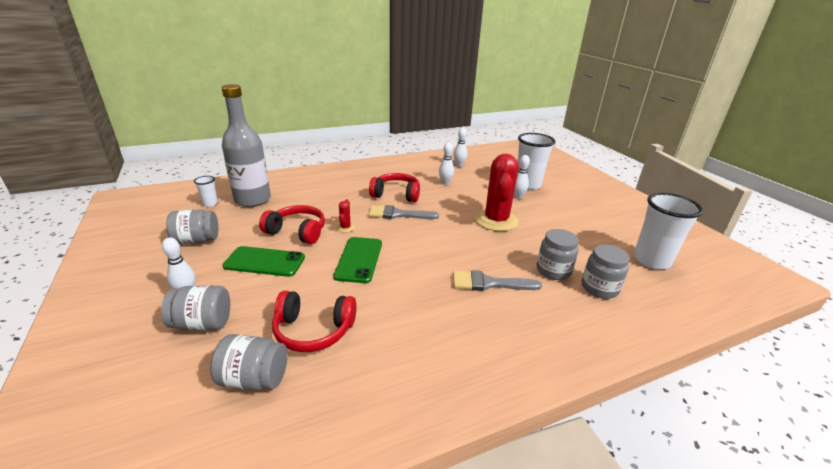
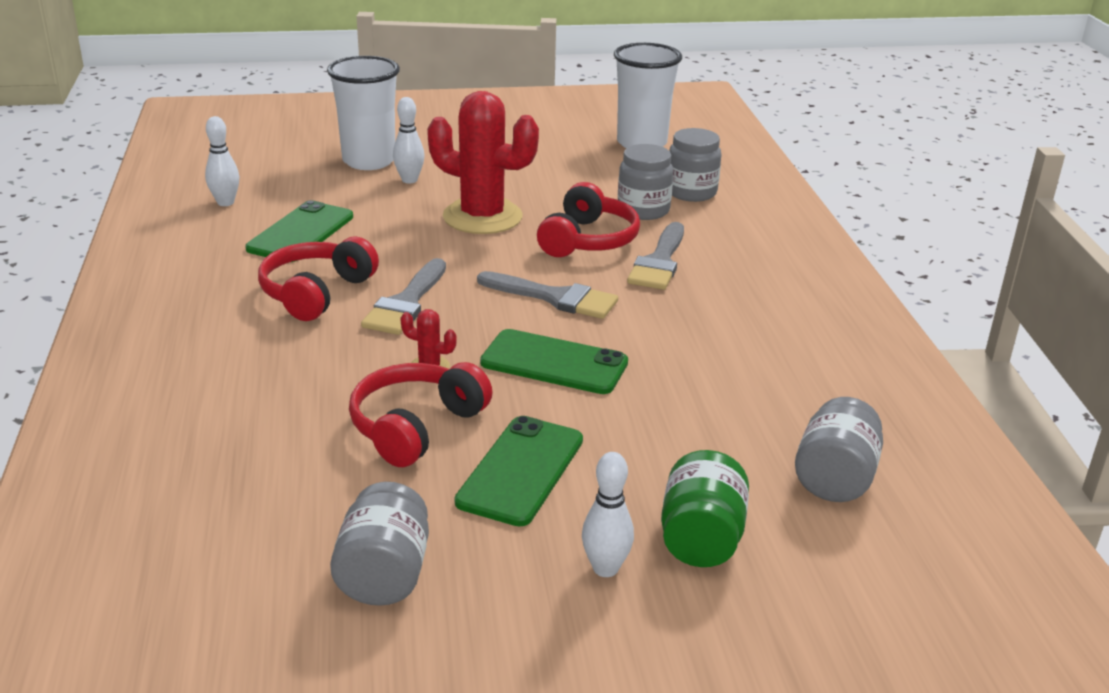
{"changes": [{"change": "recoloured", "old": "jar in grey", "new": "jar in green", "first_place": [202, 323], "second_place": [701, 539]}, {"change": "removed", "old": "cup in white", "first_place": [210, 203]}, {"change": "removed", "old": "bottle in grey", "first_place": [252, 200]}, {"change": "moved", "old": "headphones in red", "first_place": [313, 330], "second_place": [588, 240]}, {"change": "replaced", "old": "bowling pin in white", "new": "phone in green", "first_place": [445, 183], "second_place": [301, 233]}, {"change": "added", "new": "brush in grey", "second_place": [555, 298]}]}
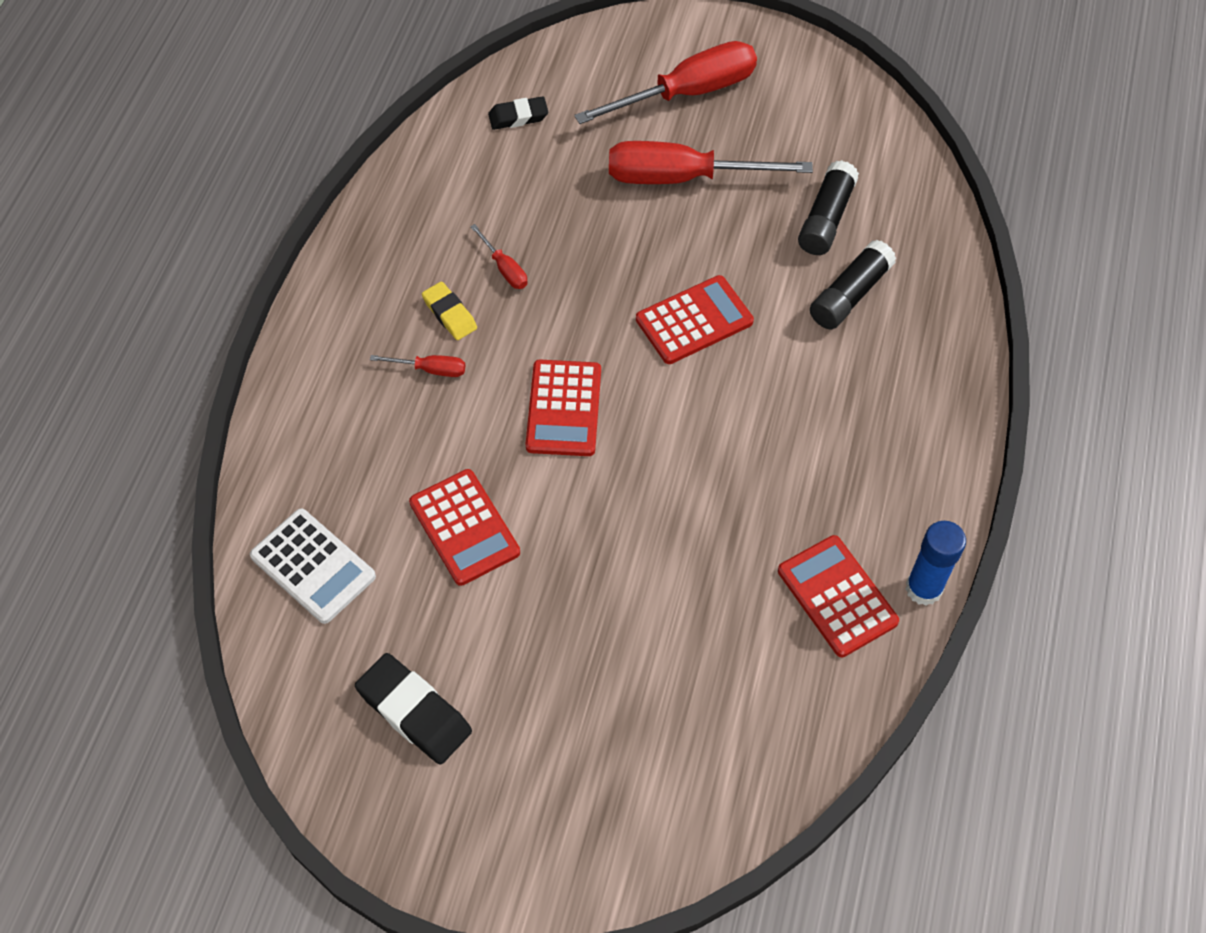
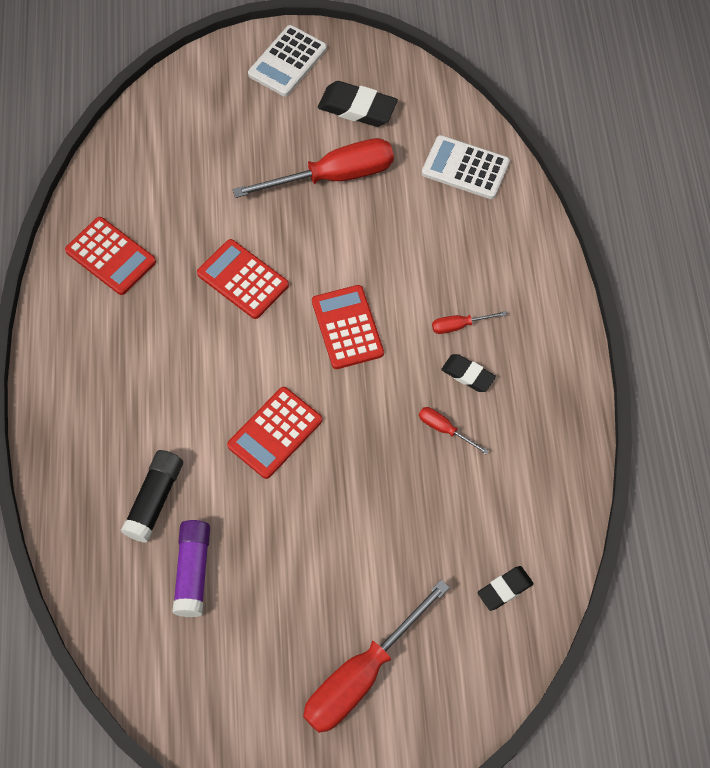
{"changes": [{"change": "moved", "old": "calculator in red", "first_place": [464, 527], "second_place": [242, 279]}, {"change": "recoloured", "old": "eraser in yellow", "new": "eraser in black", "first_place": [450, 314], "second_place": [467, 375]}, {"change": "moved", "old": "screwdriver in red", "first_place": [683, 178], "second_place": [333, 176]}, {"change": "recoloured", "old": "glue stick in black", "new": "glue stick in purple", "first_place": [826, 218], "second_place": [193, 571]}, {"change": "removed", "old": "glue stick in blue", "first_place": [923, 588]}, {"change": "added", "new": "calculator in white", "second_place": [287, 61]}]}
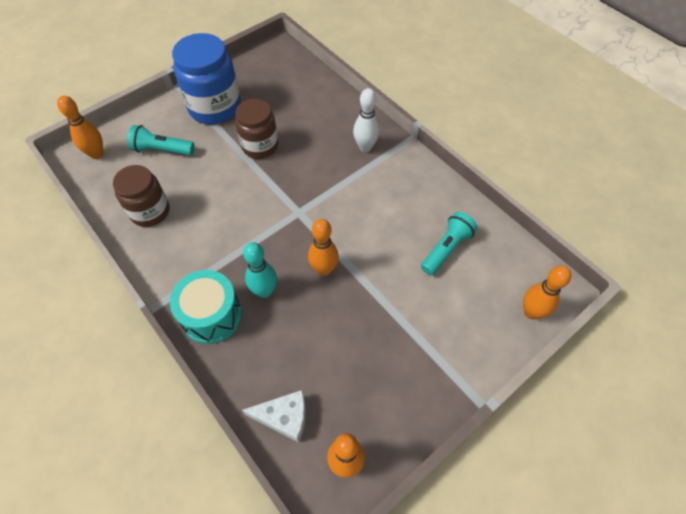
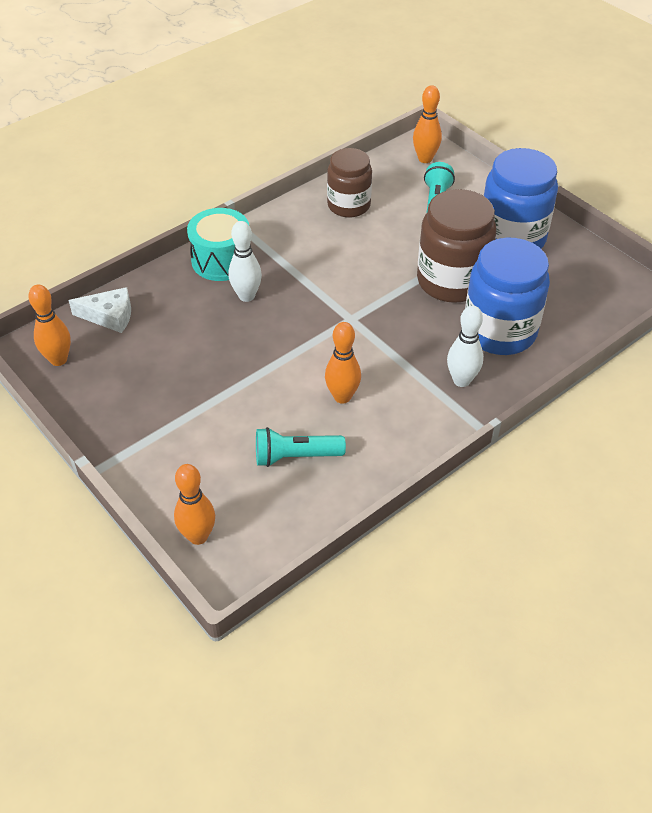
{"changes": [{"change": "resized", "old": "jar in brown", "first_place": [260, 146], "second_place": [451, 281], "factor": 1.51}, {"change": "turned", "old": "cheese in white", "first_place": [284, 417], "second_place": [109, 316], "degrees": -90}, {"change": "recoloured", "old": "bowling pin in turquoise", "new": "bowling pin in white", "first_place": [264, 291], "second_place": [246, 296]}, {"change": "moved", "old": "bowling pin in orange", "first_place": [324, 269], "second_place": [342, 397]}, {"change": "turned", "old": "flashlight in turquoise", "first_place": [446, 249], "second_place": [295, 456], "degrees": 135}, {"change": "added", "new": "jar in blue", "second_place": [499, 331]}]}
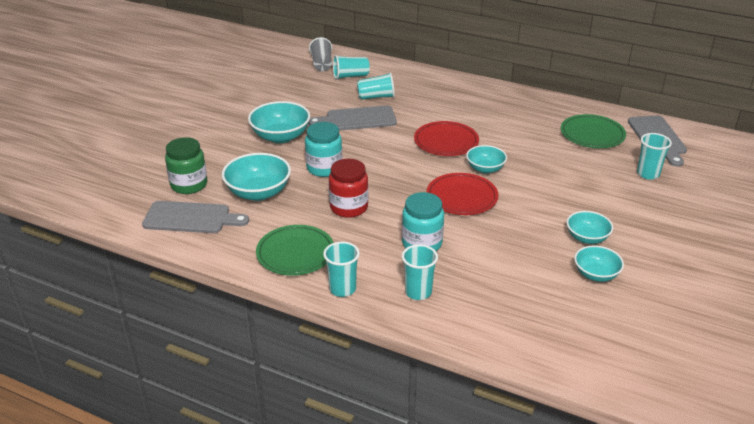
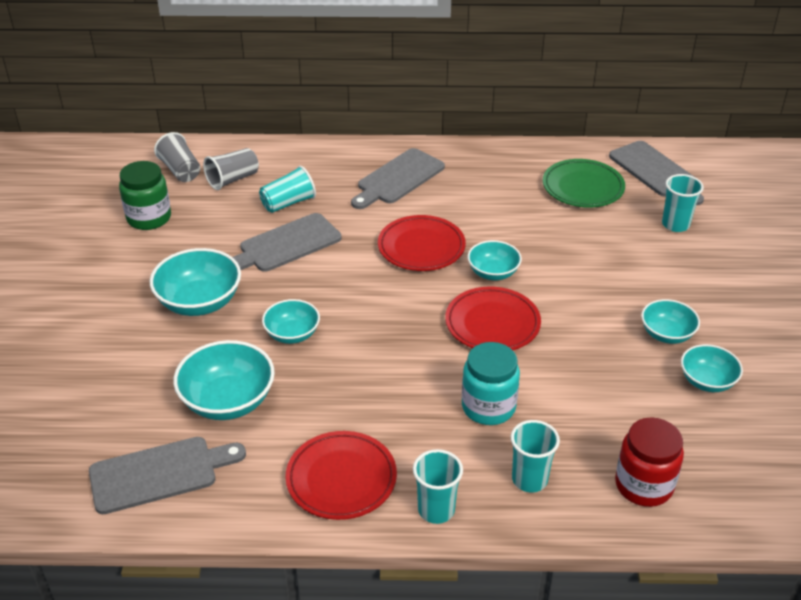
{"changes": [{"change": "moved", "old": "jar in green", "first_place": [189, 185], "second_place": [149, 218]}, {"change": "recoloured", "old": "plate in green", "new": "plate in red", "first_place": [295, 253], "second_place": [341, 479]}, {"change": "replaced", "old": "jar in turquoise", "new": "bowl in turquoise", "first_place": [324, 168], "second_place": [292, 334]}, {"change": "moved", "old": "jar in red", "first_place": [349, 207], "second_place": [644, 485]}, {"change": "recoloured", "old": "cup in turquoise", "new": "cup in grey", "first_place": [350, 76], "second_place": [232, 179]}, {"change": "added", "new": "cutting board in grey", "second_place": [398, 178]}]}
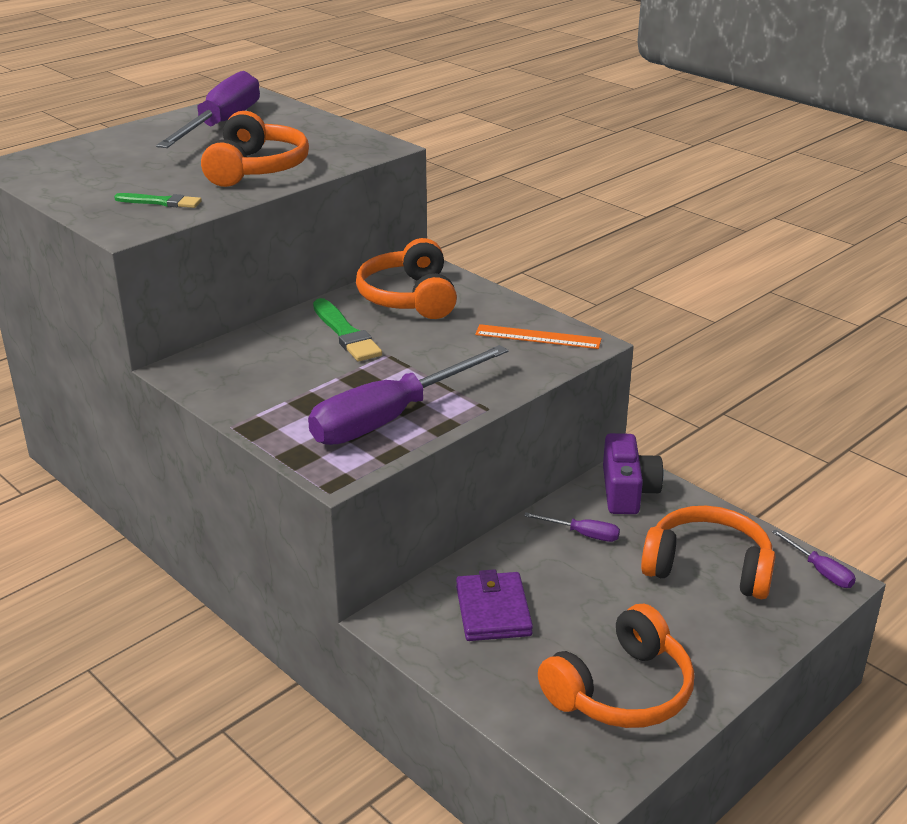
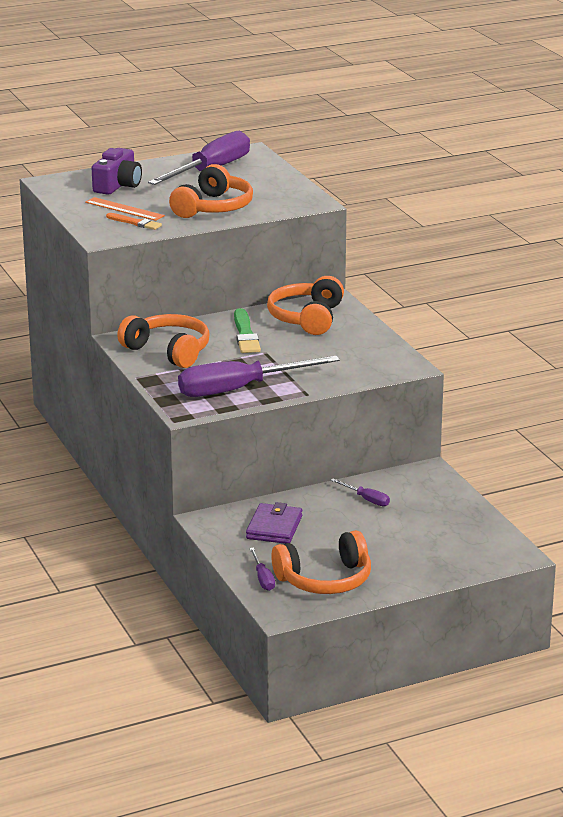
{"changes": [{"change": "recoloured", "old": "brush in green", "new": "brush in orange", "first_place": [161, 202], "second_place": [135, 223]}, {"change": "moved", "old": "ruler in orange", "first_place": [538, 337], "second_place": [124, 209]}, {"change": "moved", "old": "camera in purple", "first_place": [627, 491], "second_place": [118, 185]}, {"change": "moved", "old": "headphones in orange", "first_place": [708, 568], "second_place": [168, 351]}, {"change": "moved", "old": "screwdriver in purple", "first_place": [820, 571], "second_place": [262, 578]}]}
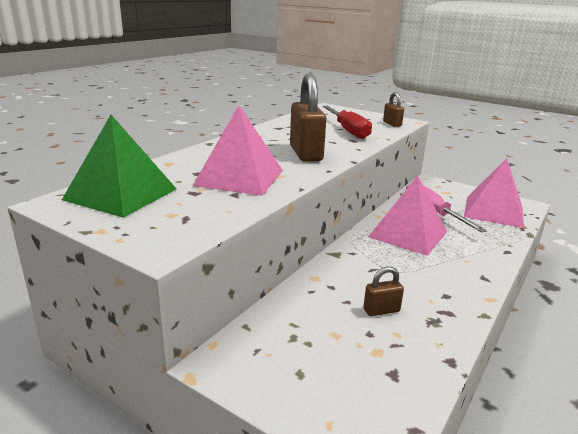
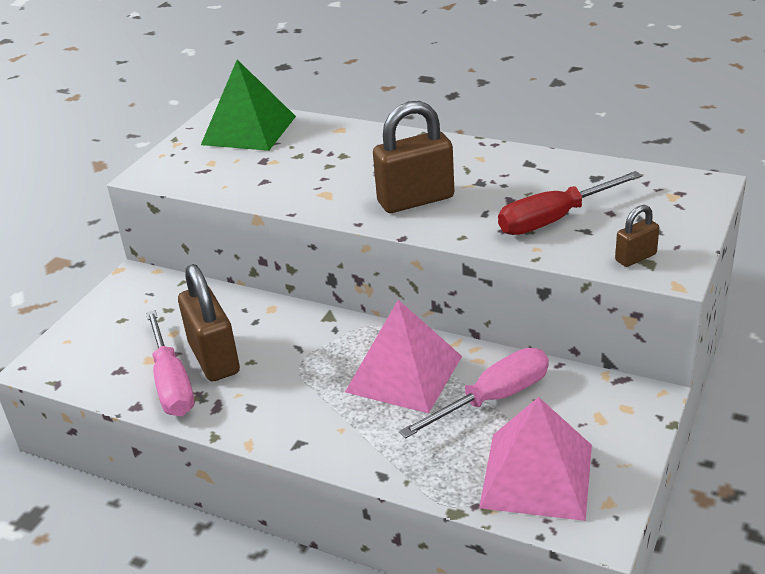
{"changes": [{"change": "removed", "old": "pyramid in pink", "first_place": [239, 177]}, {"change": "resized", "old": "padlock in brown", "first_place": [381, 310], "second_place": [214, 358], "factor": 1.99}, {"change": "added", "new": "screwdriver in pink", "second_place": [172, 383]}]}
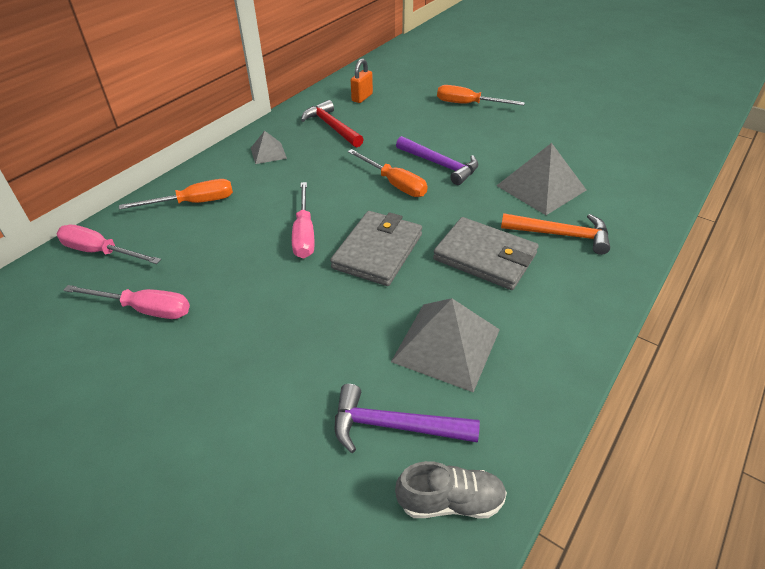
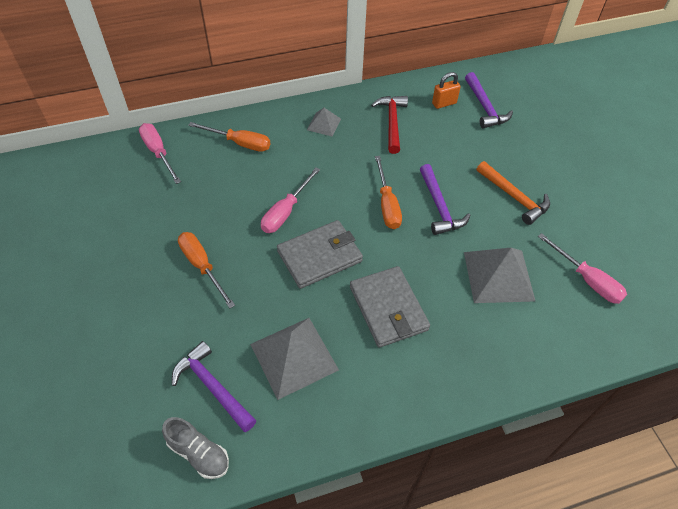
{"changes": [{"change": "moved", "old": "screwdriver in pink", "first_place": [144, 309], "second_place": [587, 280]}, {"change": "moved", "old": "screwdriver in orange", "first_place": [468, 104], "second_place": [202, 266]}, {"change": "moved", "old": "hammer in orange", "first_place": [561, 235], "second_place": [514, 197]}, {"change": "added", "new": "hammer in purple", "second_place": [484, 107]}]}
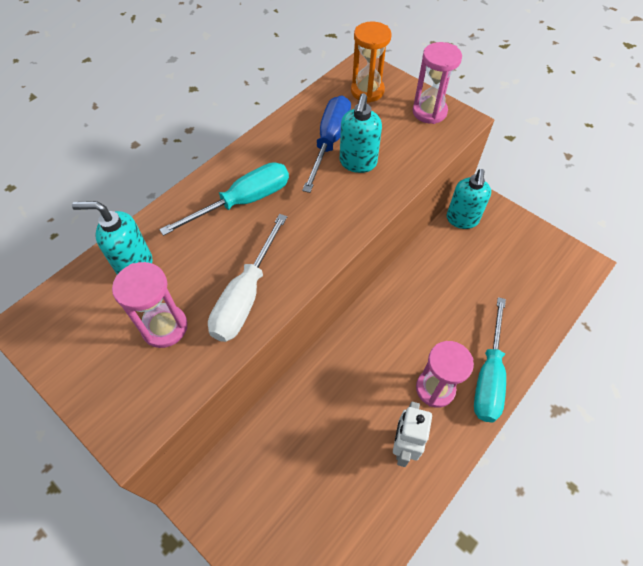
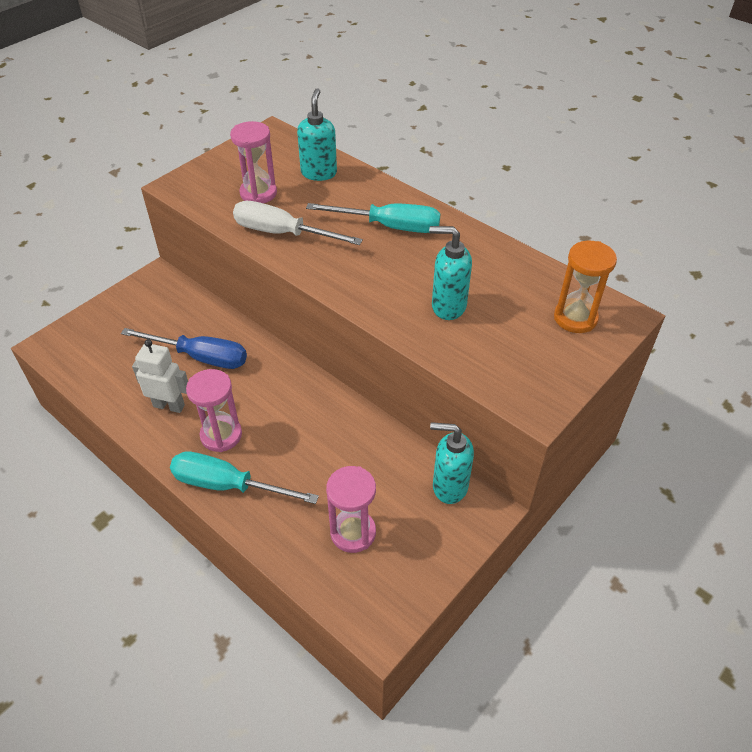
{"changes": [{"change": "turned", "old": "screwdriver in turquoise", "first_place": [243, 202], "second_place": [389, 226], "degrees": -45}, {"change": "moved", "old": "screwdriver in blue", "first_place": [329, 142], "second_place": [200, 357]}, {"change": "moved", "old": "hourglass in pink", "first_place": [429, 112], "second_place": [353, 532]}]}
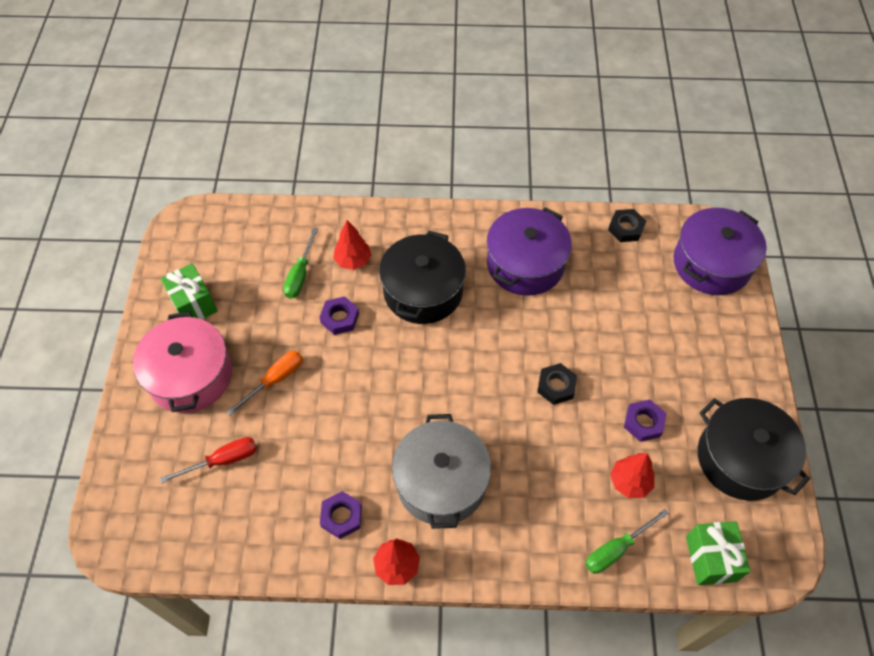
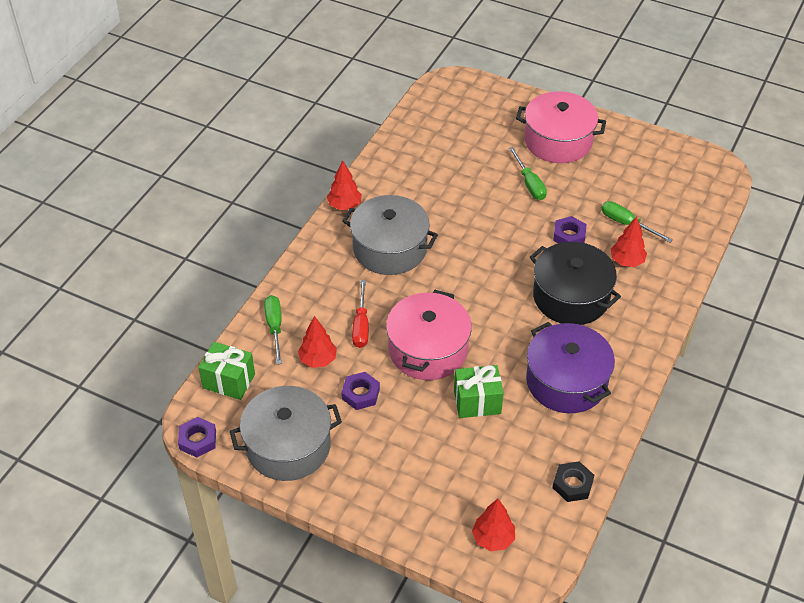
{"changes": [{"change": "moved", "old": "gift in green", "first_place": [193, 304], "second_place": [477, 402]}, {"change": "moved", "old": "screwdriver in red", "first_place": [223, 460], "second_place": [361, 325]}, {"change": "recoloured", "old": "screwdriver in orange", "new": "screwdriver in green", "first_place": [275, 380], "second_place": [529, 184]}, {"change": "moved", "old": "nut in purple", "first_place": [341, 516], "second_place": [197, 440]}, {"change": "replaced", "old": "nut in black", "new": "pot in pink", "first_place": [556, 386], "second_place": [428, 349]}, {"change": "replaced", "old": "pot in purple", "new": "tree in red", "first_place": [711, 264], "second_place": [493, 538]}, {"change": "recoloured", "old": "pot in black", "new": "pot in grey", "first_place": [741, 458], "second_place": [288, 446]}]}
